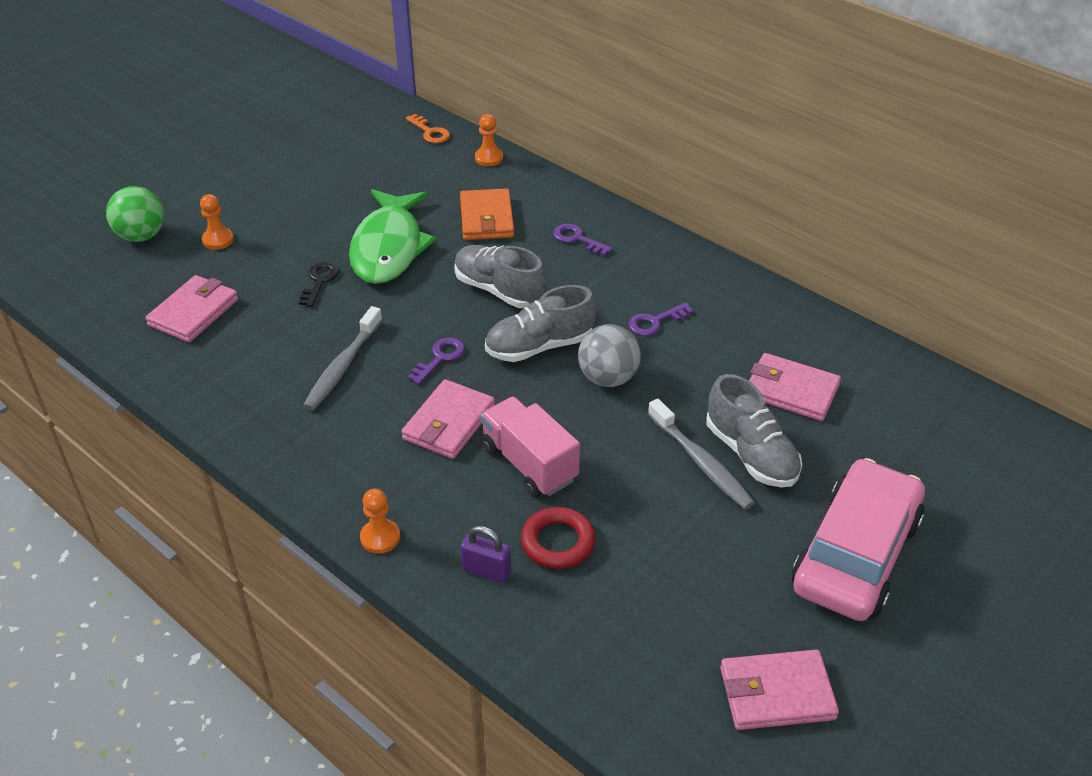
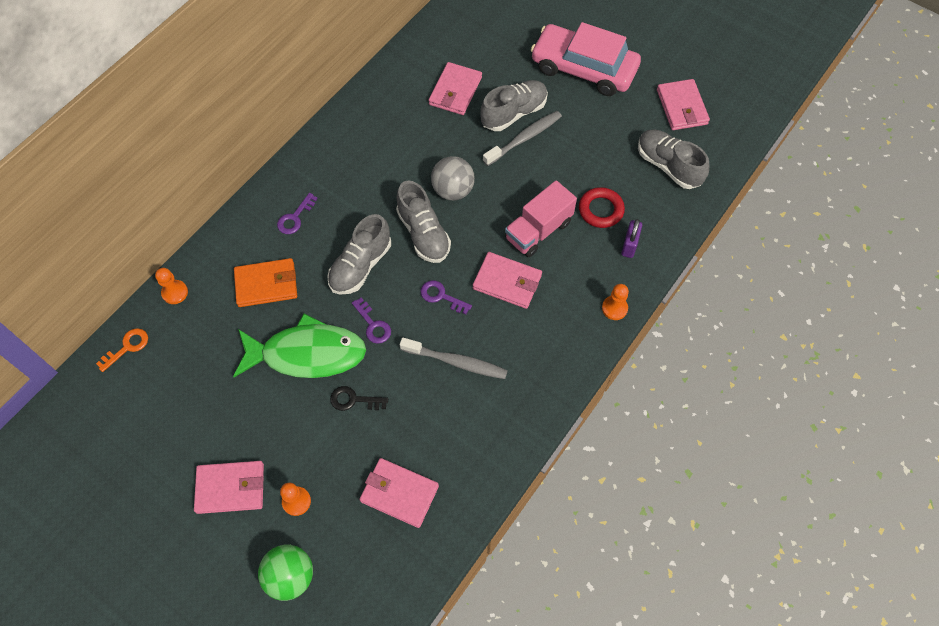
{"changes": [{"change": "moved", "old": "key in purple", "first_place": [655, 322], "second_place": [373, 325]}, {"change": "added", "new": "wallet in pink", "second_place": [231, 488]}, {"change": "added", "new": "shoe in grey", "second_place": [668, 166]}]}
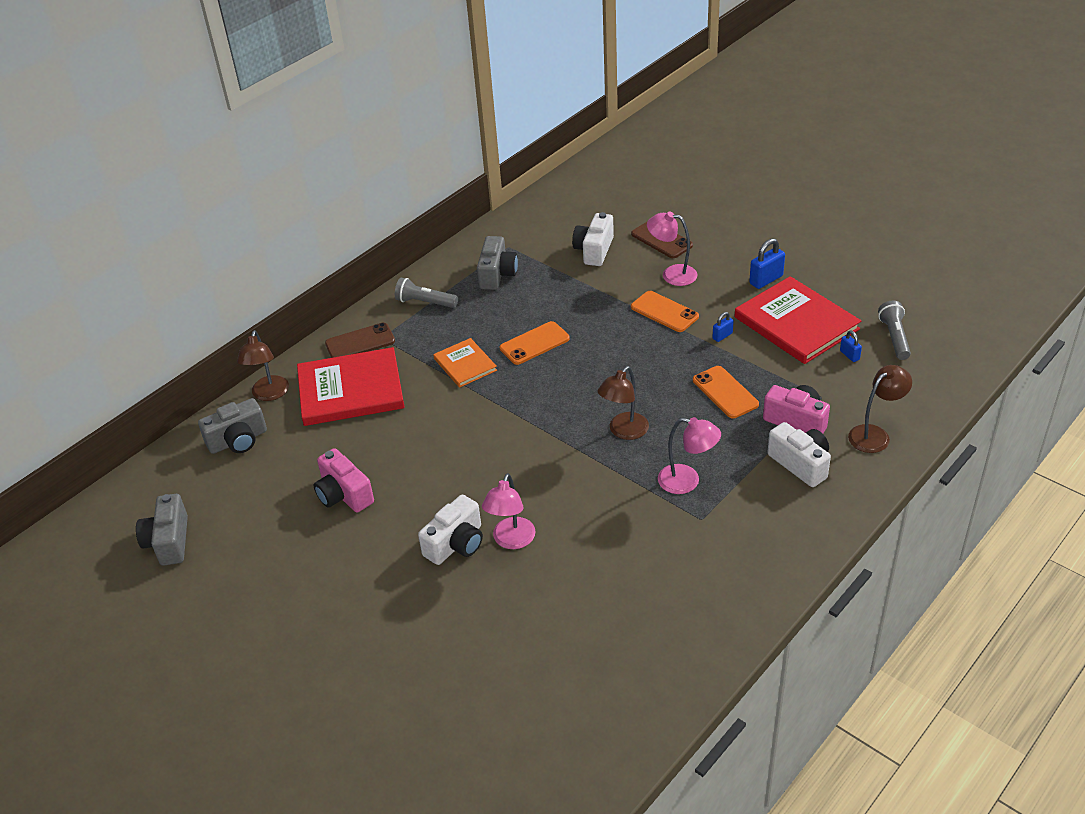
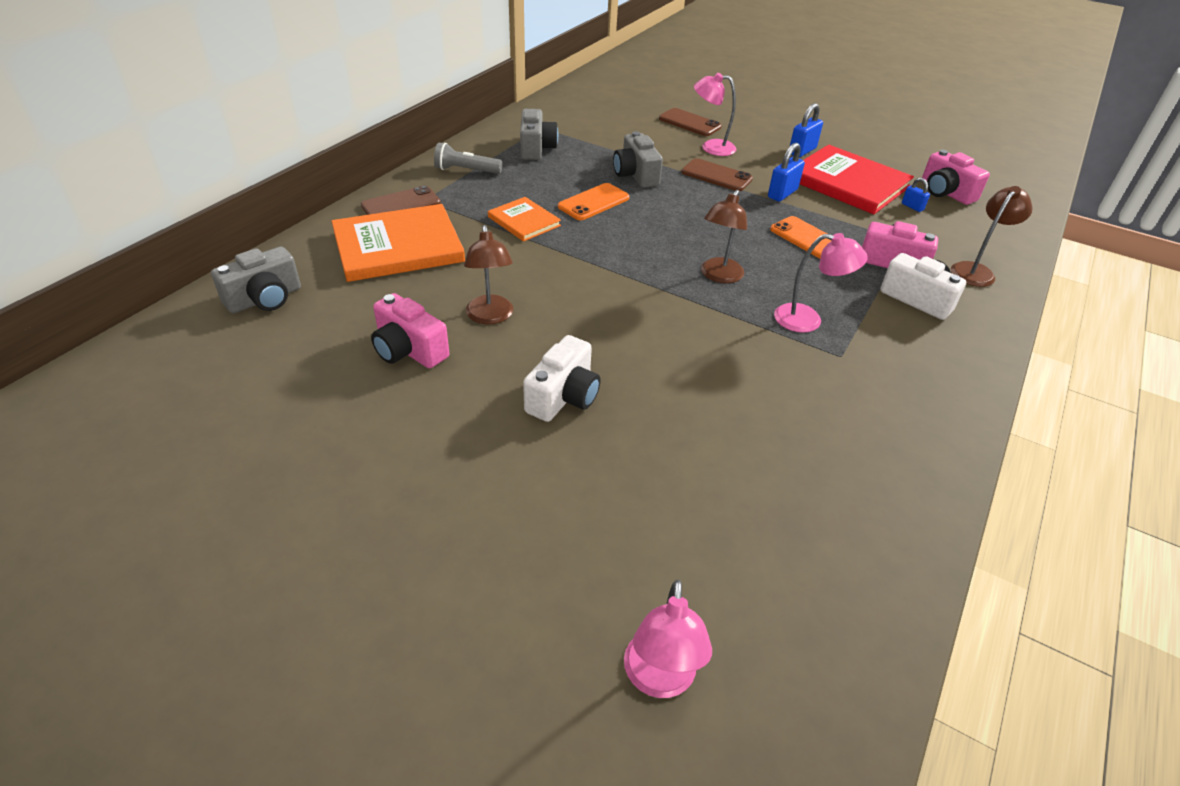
{"changes": [{"change": "moved", "old": "camera in grey", "first_place": [169, 541], "second_place": [636, 175]}, {"change": "moved", "old": "lamp in brown", "first_place": [269, 394], "second_place": [490, 317]}, {"change": "recoloured", "old": "book in red", "new": "book in orange", "first_place": [351, 390], "second_place": [398, 247]}, {"change": "moved", "old": "lamp in pink", "first_place": [511, 540], "second_place": [659, 679]}, {"change": "removed", "old": "camera in white", "first_place": [594, 250]}, {"change": "recoloured", "old": "phone in orange", "new": "phone in brown", "first_place": [664, 312], "second_place": [716, 176]}, {"change": "resized", "old": "padlock in blue", "first_place": [722, 336], "second_place": [782, 193], "factor": 1.73}, {"change": "replaced", "old": "flashlight in grey", "new": "camera in pink", "first_place": [894, 337], "second_place": [945, 192]}]}
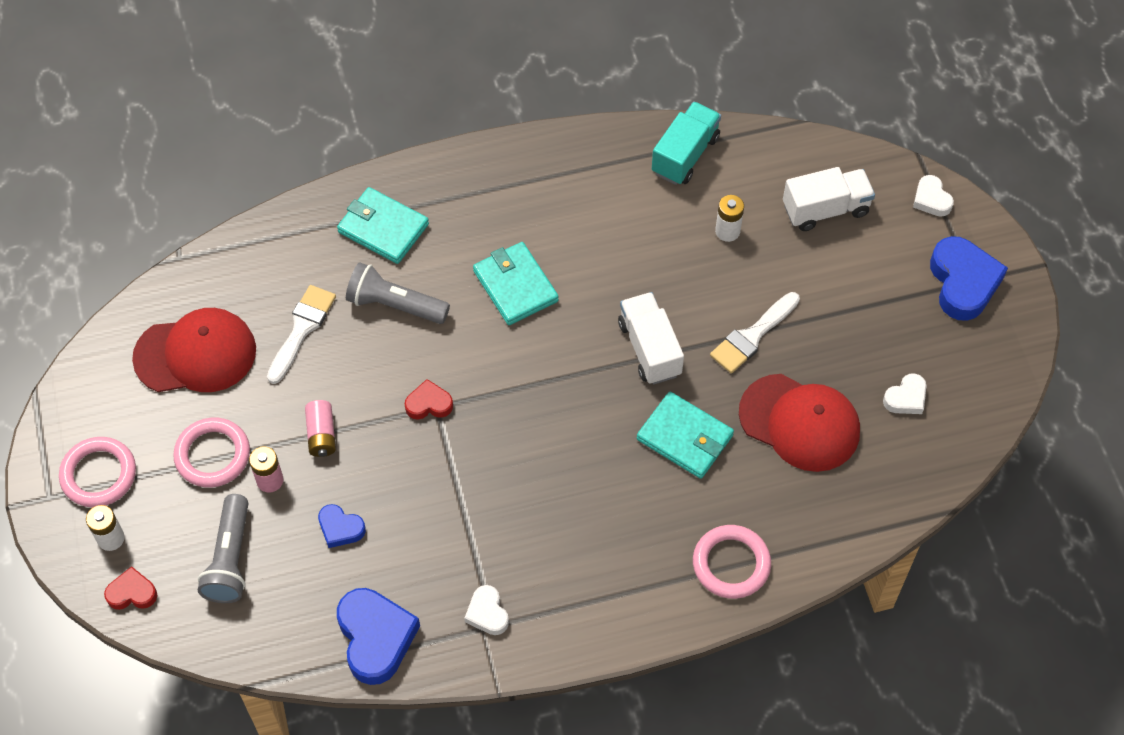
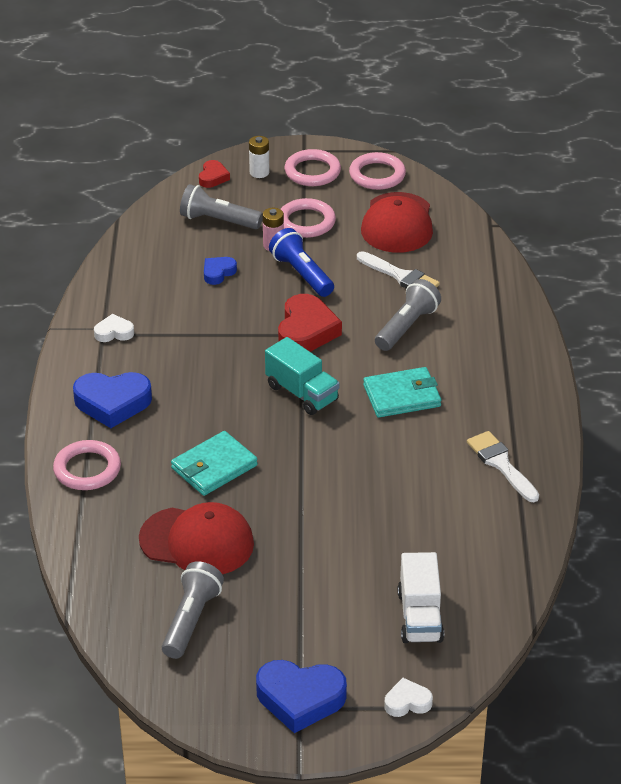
{"changes": [{"change": "replaced", "old": "battery in pink", "new": "flashlight in blue", "first_place": [321, 434], "second_place": [301, 274]}, {"change": "removed", "old": "wallet in turquoise", "first_place": [383, 228]}, {"change": "moved", "old": "heart in blue", "first_place": [375, 638], "second_place": [112, 403]}, {"change": "resized", "old": "heart in red", "first_place": [429, 404], "second_place": [306, 331], "factor": 1.87}, {"change": "removed", "old": "truck in white", "first_place": [649, 348]}, {"change": "moved", "old": "truck in turquoise", "first_place": [685, 155], "second_place": [302, 393]}, {"change": "moved", "old": "brush in white", "first_place": [752, 336], "second_place": [501, 464]}, {"change": "removed", "old": "battery in white", "first_place": [727, 231]}, {"change": "turned", "old": "cap in red", "first_place": [799, 423], "second_place": [197, 541], "degrees": -120}, {"change": "replaced", "old": "heart in white", "new": "flashlight in grey", "first_place": [906, 398], "second_place": [191, 620]}, {"change": "added", "new": "ring in pink", "second_place": [377, 175]}]}
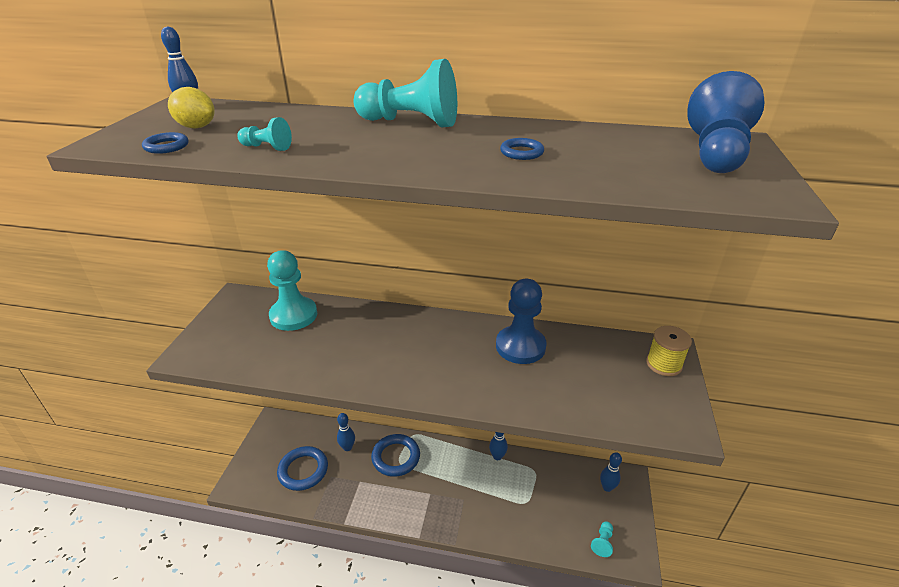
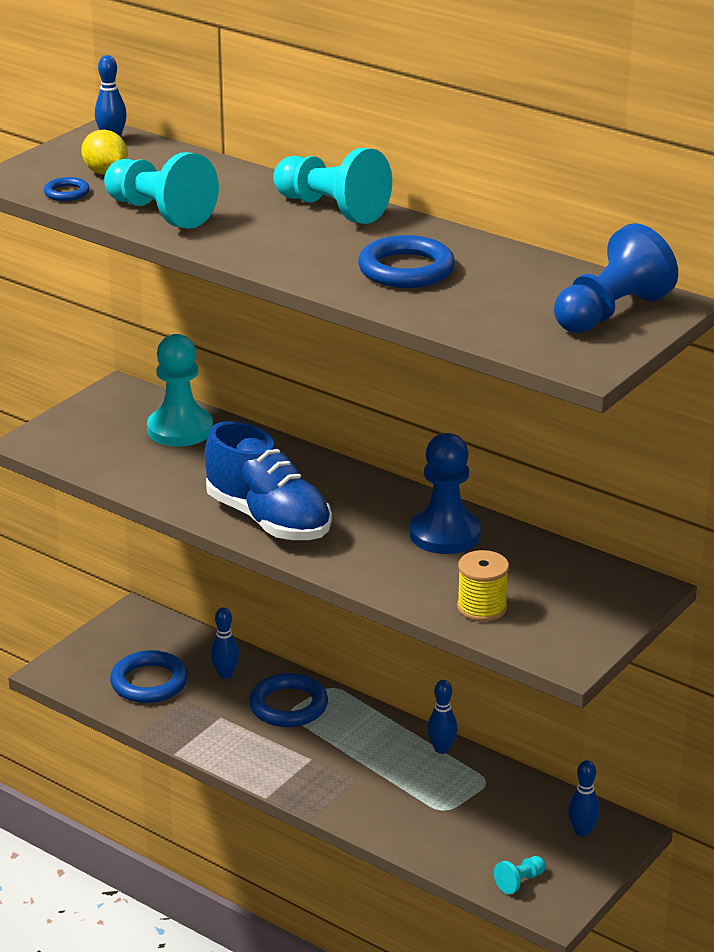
{"changes": [{"change": "resized", "old": "pawn in turquoise", "first_place": [267, 147], "second_place": [160, 213], "factor": 2.17}, {"change": "resized", "old": "ring in blue", "first_place": [521, 152], "second_place": [406, 270], "factor": 1.97}, {"change": "moved", "old": "spool in yellow", "first_place": [664, 364], "second_place": [482, 607]}, {"change": "added", "new": "shoe in blue", "second_place": [268, 520]}]}
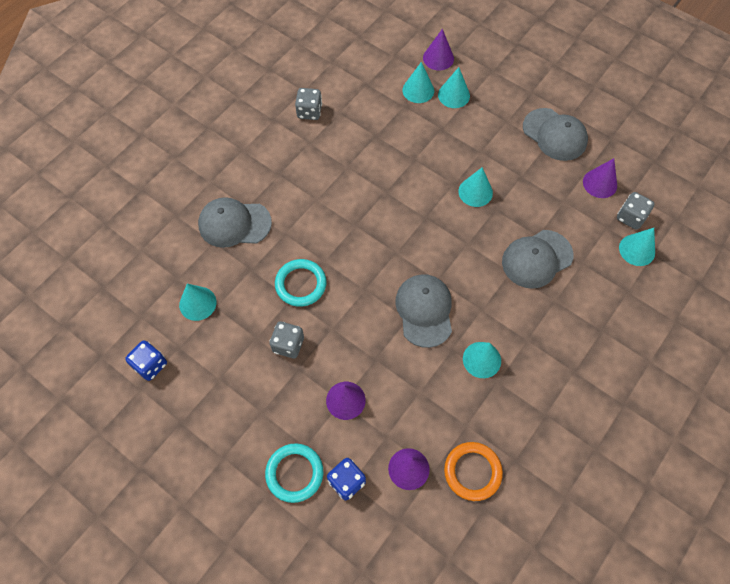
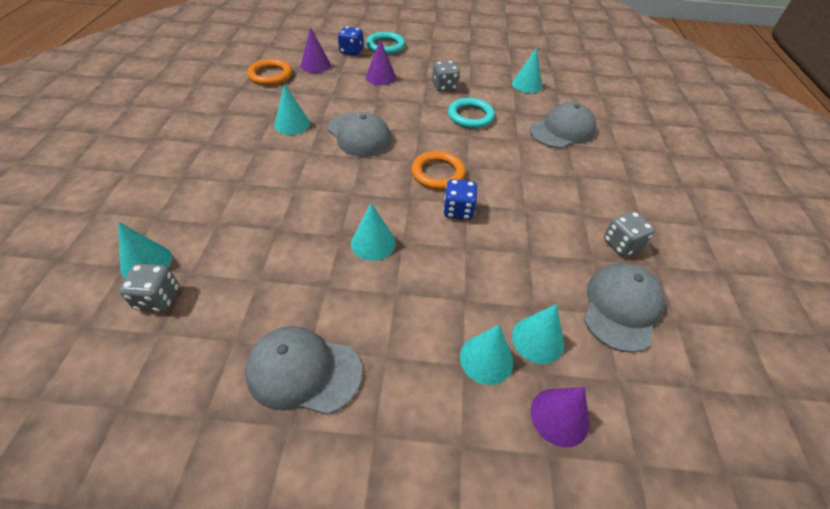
{"changes": [{"change": "moved", "old": "dice in blue", "first_place": [150, 365], "second_place": [458, 211]}, {"change": "moved", "old": "cap in grey", "first_place": [537, 259], "second_place": [621, 308]}, {"change": "removed", "old": "cone in purple", "first_place": [600, 183]}, {"change": "added", "new": "ring in orange", "second_place": [437, 173]}]}
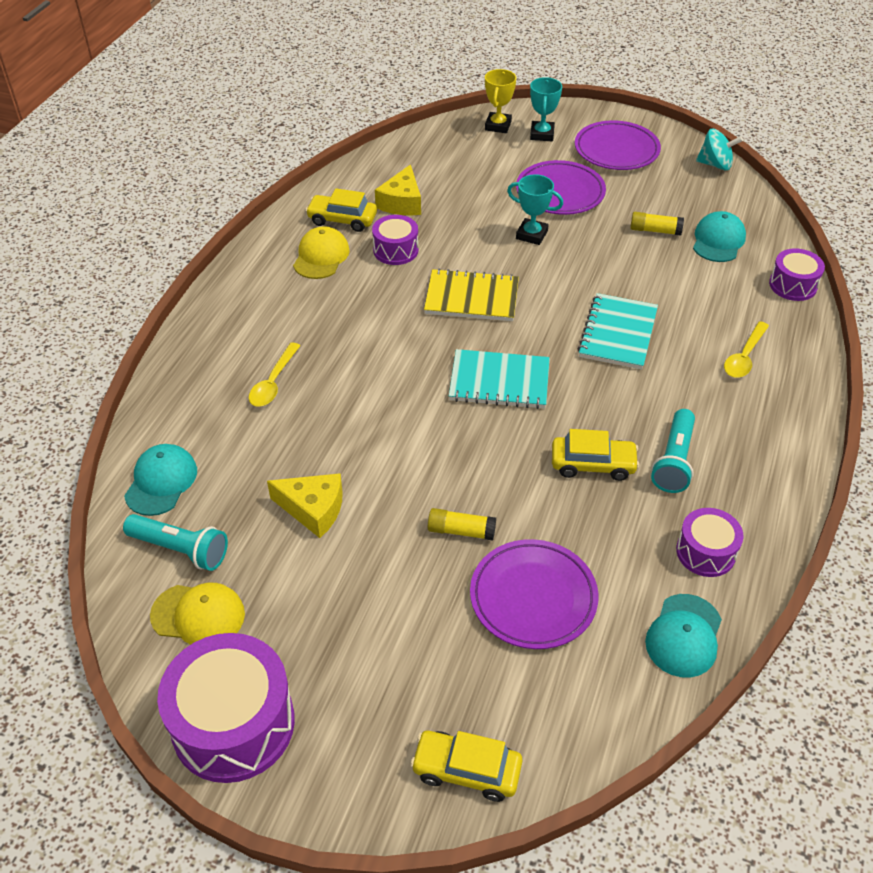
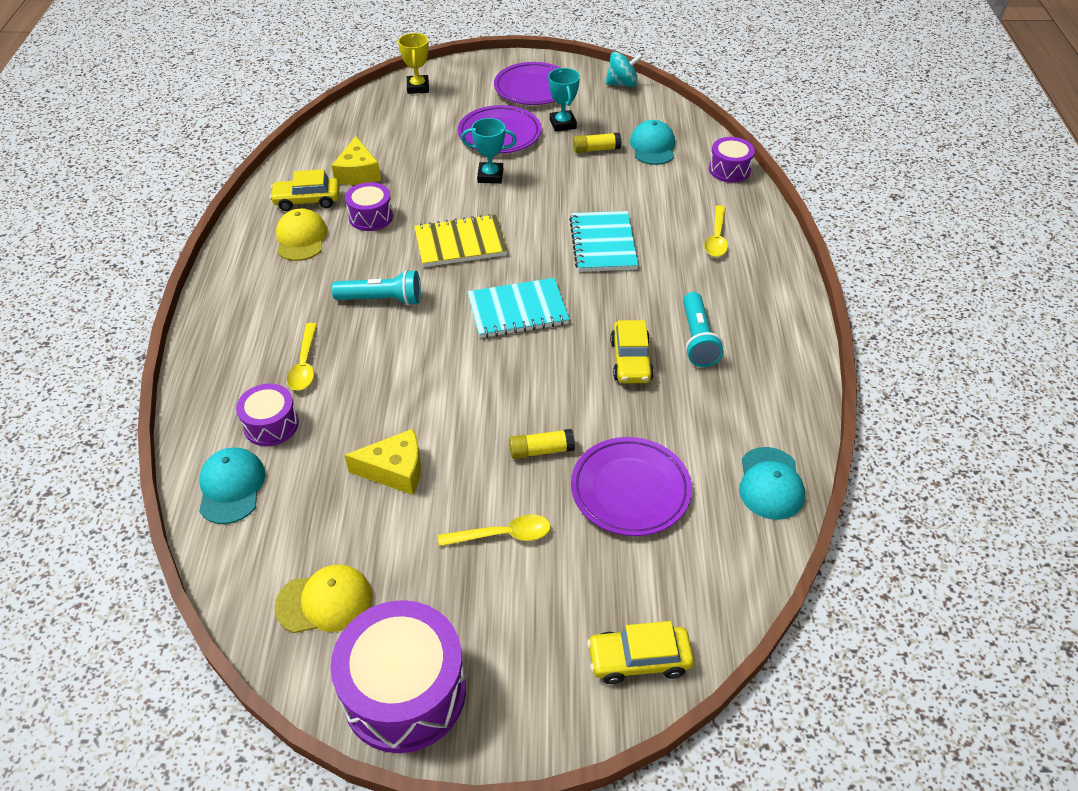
{"changes": [{"change": "moved", "old": "flashlight in turquoise", "first_place": [180, 549], "second_place": [382, 299]}, {"change": "moved", "old": "trophy in turquoise", "first_place": [542, 134], "second_place": [563, 124]}, {"change": "turned", "old": "car in yellow", "first_place": [593, 464], "second_place": [631, 360], "degrees": 105}, {"change": "moved", "old": "drum in purple", "first_place": [705, 552], "second_place": [271, 425]}, {"change": "added", "new": "spoon in yellow", "second_place": [503, 535]}]}
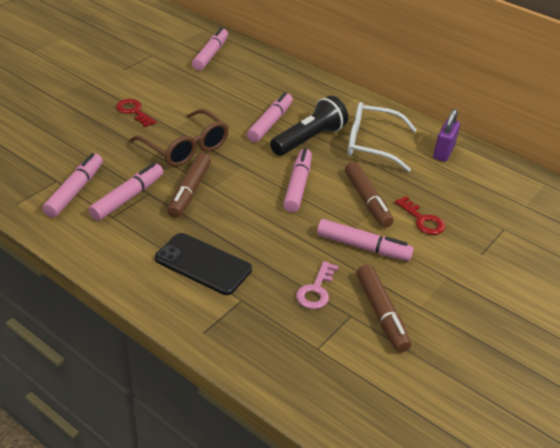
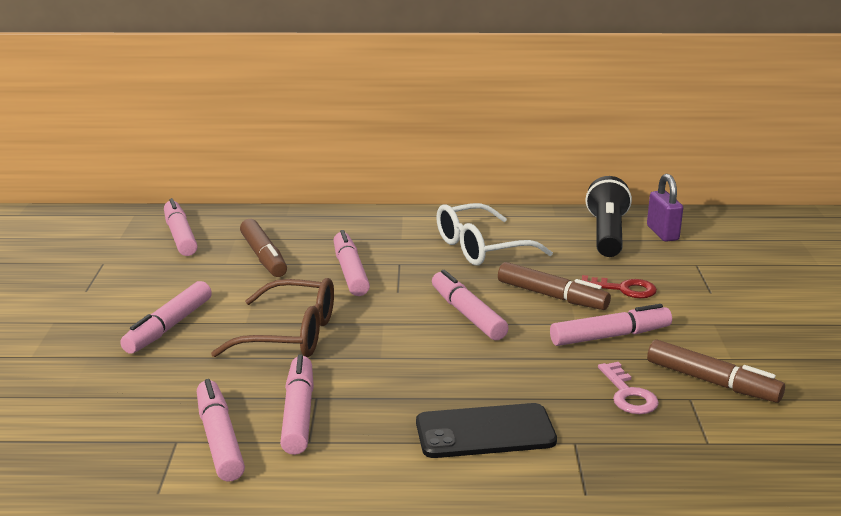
{"changes": [{"change": "replaced", "old": "key in red", "new": "marker in pink", "first_place": [133, 111], "second_place": [168, 327]}, {"change": "moved", "old": "marker in brown", "first_place": [189, 191], "second_place": [263, 257]}, {"change": "moved", "old": "flashlight in black", "first_place": [309, 139], "second_place": [607, 234]}, {"change": "moved", "old": "padlock in purple", "first_place": [443, 152], "second_place": [662, 233]}]}
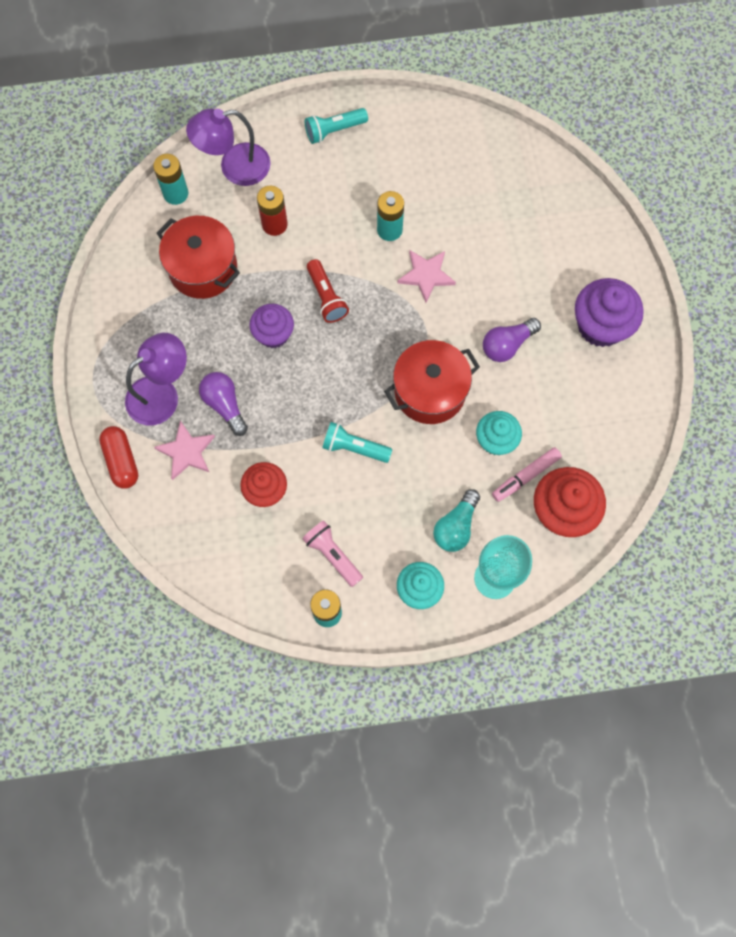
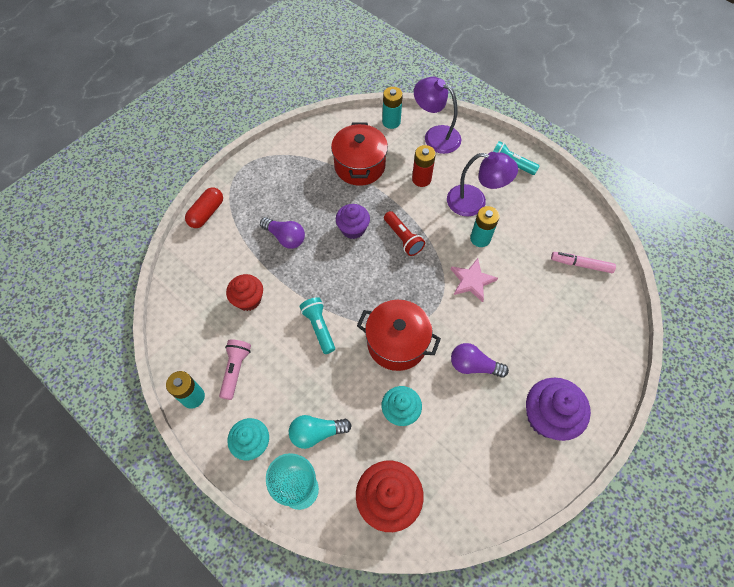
{"changes": [{"change": "moved", "old": "lamp in purple", "first_place": [162, 394], "second_place": [474, 202]}, {"change": "removed", "old": "star in pink", "first_place": [186, 452]}, {"change": "turned", "old": "light bulb in purple", "first_place": [225, 405], "second_place": [285, 237], "degrees": 105}, {"change": "turned", "old": "flashlight in red", "first_place": [326, 297], "second_place": [403, 238], "degrees": -60}, {"change": "moved", "old": "marker in pink", "first_place": [525, 476], "second_place": [581, 265]}]}
